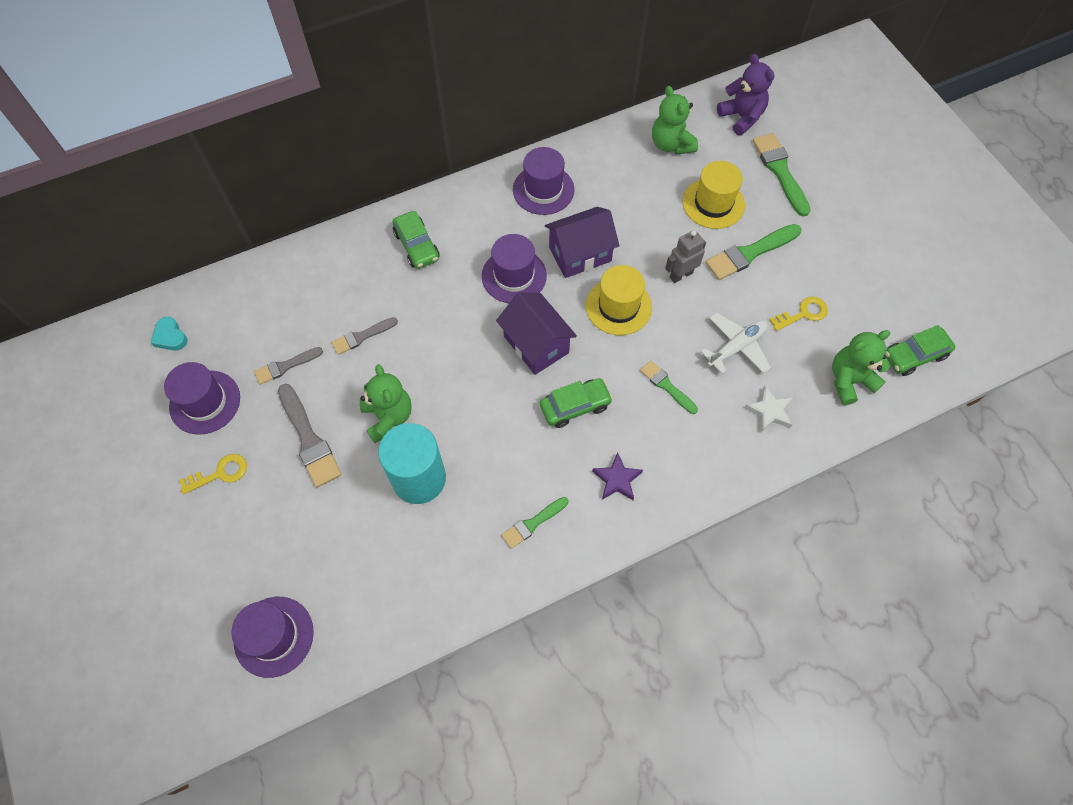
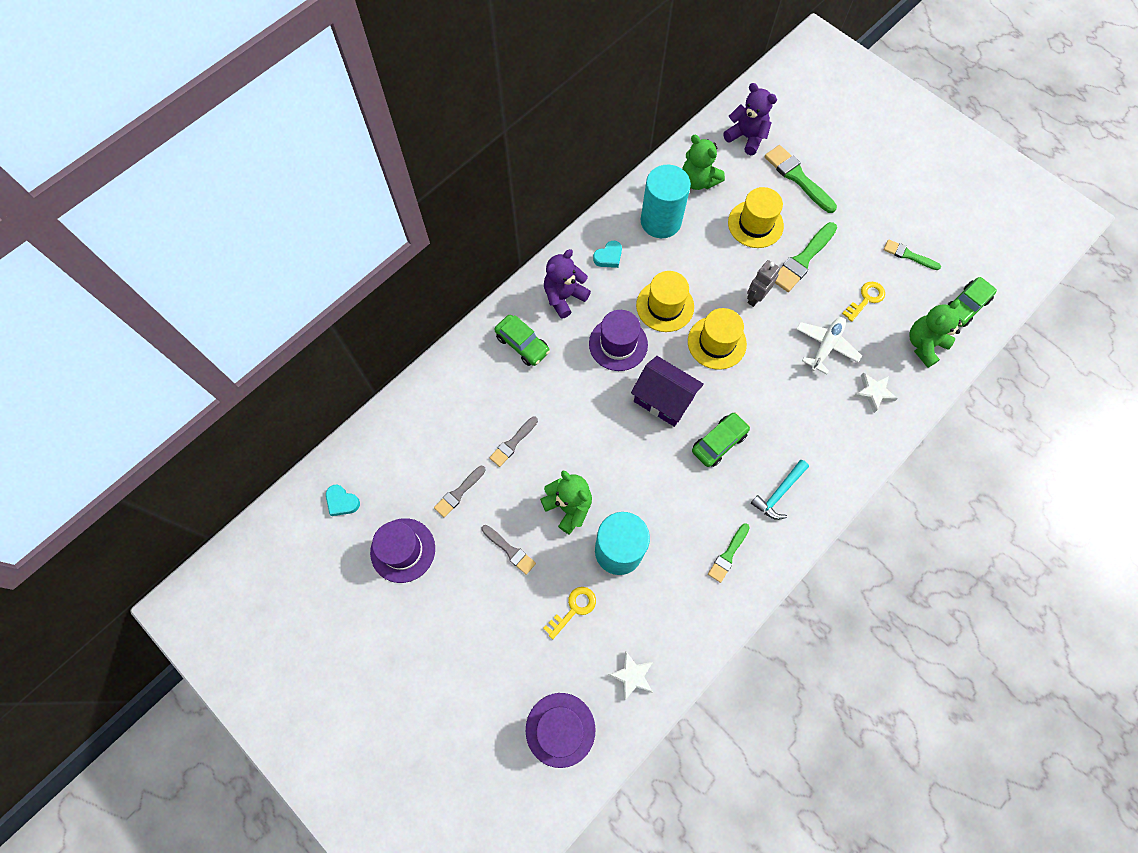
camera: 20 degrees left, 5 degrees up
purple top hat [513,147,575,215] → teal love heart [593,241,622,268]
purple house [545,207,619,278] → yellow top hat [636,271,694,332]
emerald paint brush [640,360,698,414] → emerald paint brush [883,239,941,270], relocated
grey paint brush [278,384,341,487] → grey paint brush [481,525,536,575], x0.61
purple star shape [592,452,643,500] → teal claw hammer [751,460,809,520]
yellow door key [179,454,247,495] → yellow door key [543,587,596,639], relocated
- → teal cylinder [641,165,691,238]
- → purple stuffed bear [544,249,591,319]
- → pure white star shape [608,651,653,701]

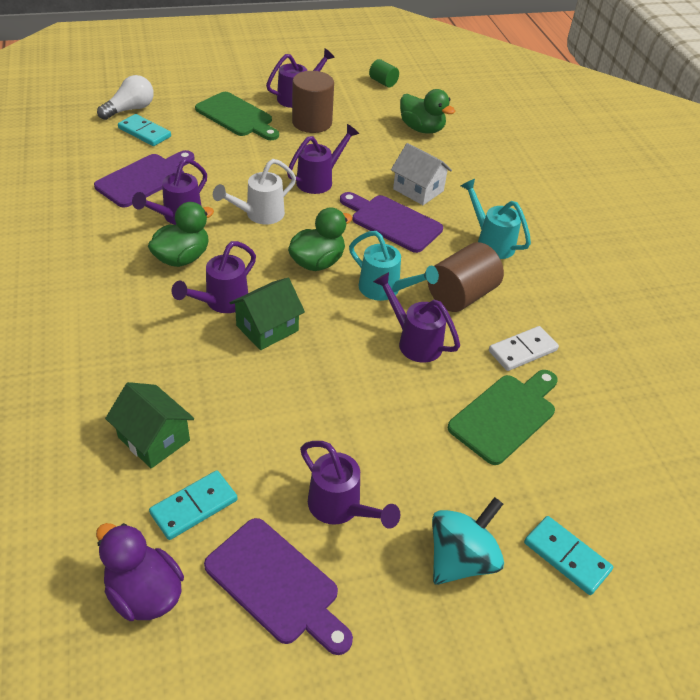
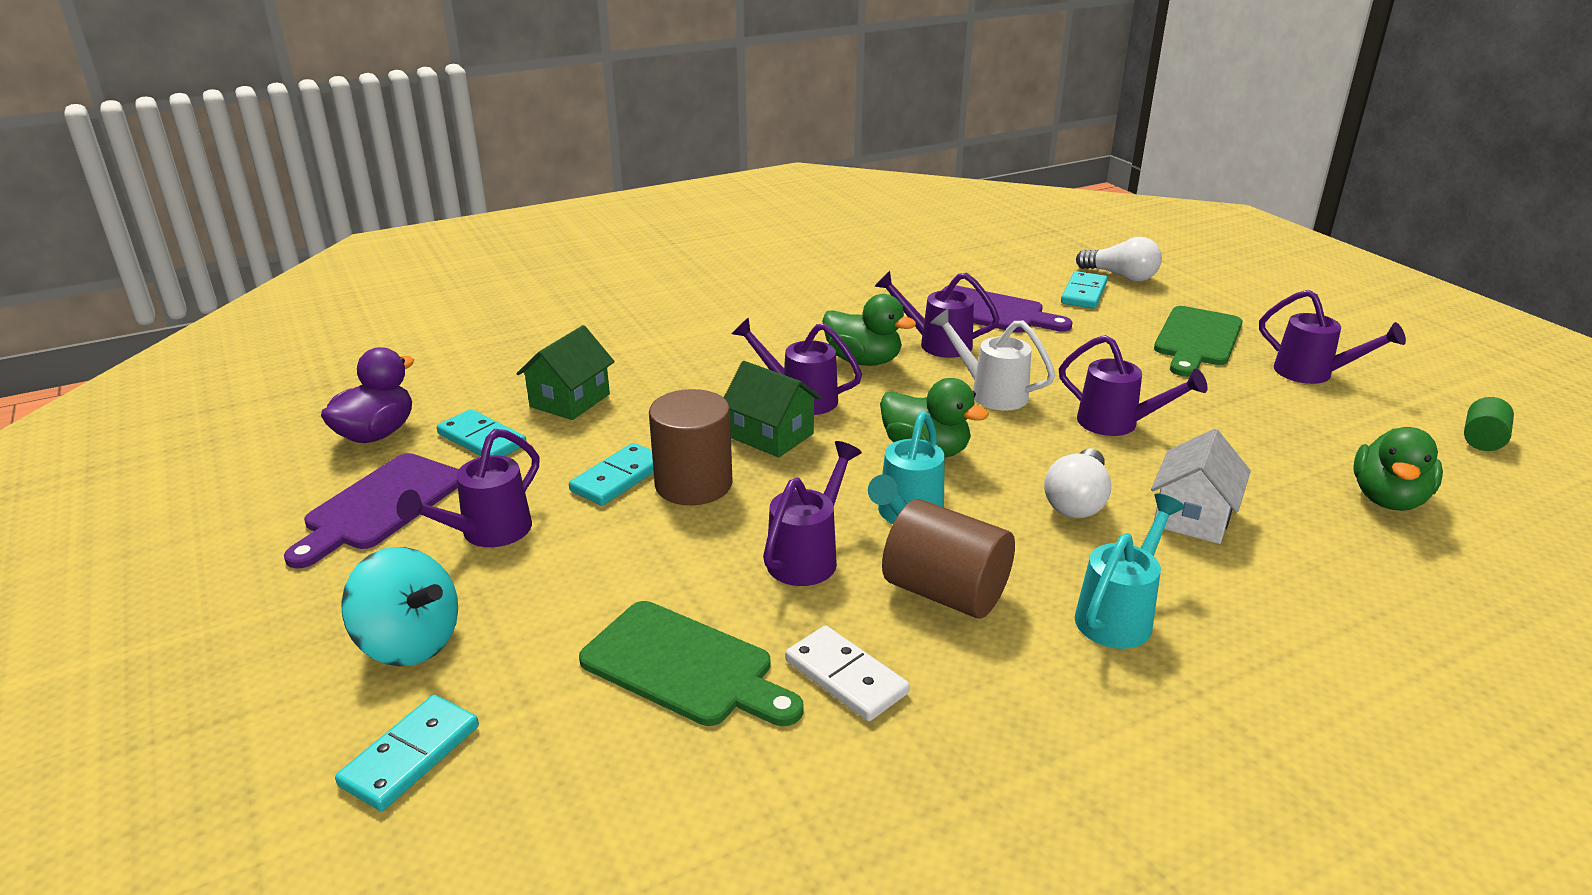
camera: 80 degrees right, 15 degrees down
russet cylinder [292,71,334,133] → russet cylinder [649,389,733,505], relocated
purple chopping board [340,192,443,253] → pure white lightbulb [1044,449,1111,518]
- → teal domino piece [569,443,654,506]

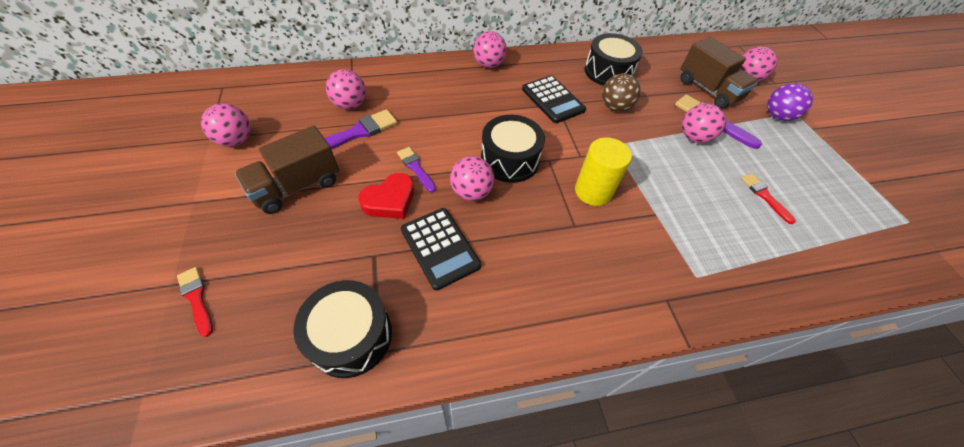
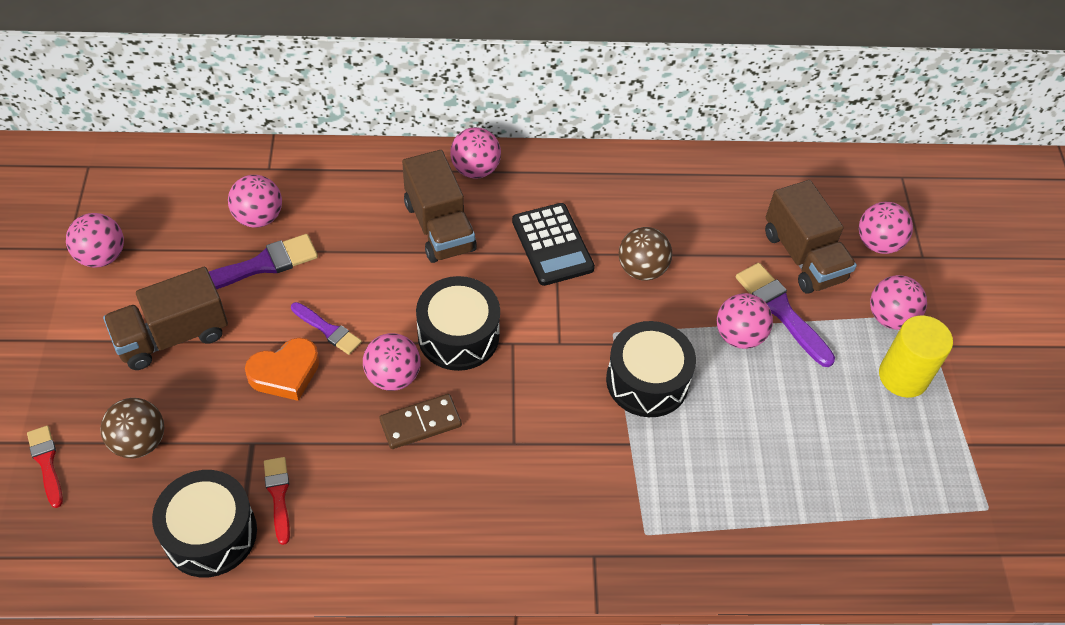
camera: 10 degrees right, 0 degrees up
ebony drum [585,33,643,86] → ebony drum [606,321,696,417], relocated
purple ball [767,83,813,121] → pink ball [870,275,927,330]
yellow cylinder [575,137,632,206] → yellow cylinder [879,315,953,398], relocated
purple paint brush [397,147,436,192] → purple paint brush [291,302,362,355], 150 degrees clockwise
scarlet love heart [358,173,414,219] → orange-coloured love heart [245,338,319,401]
scarlet paint brush [741,173,796,224] → scarlet paint brush [264,457,290,545], relocated
ebony pocket calculator [401,208,481,290] → -
- → russet truck [402,150,477,263]
- → russet domino piece [379,394,462,449]
- → russet ball [100,398,164,459]

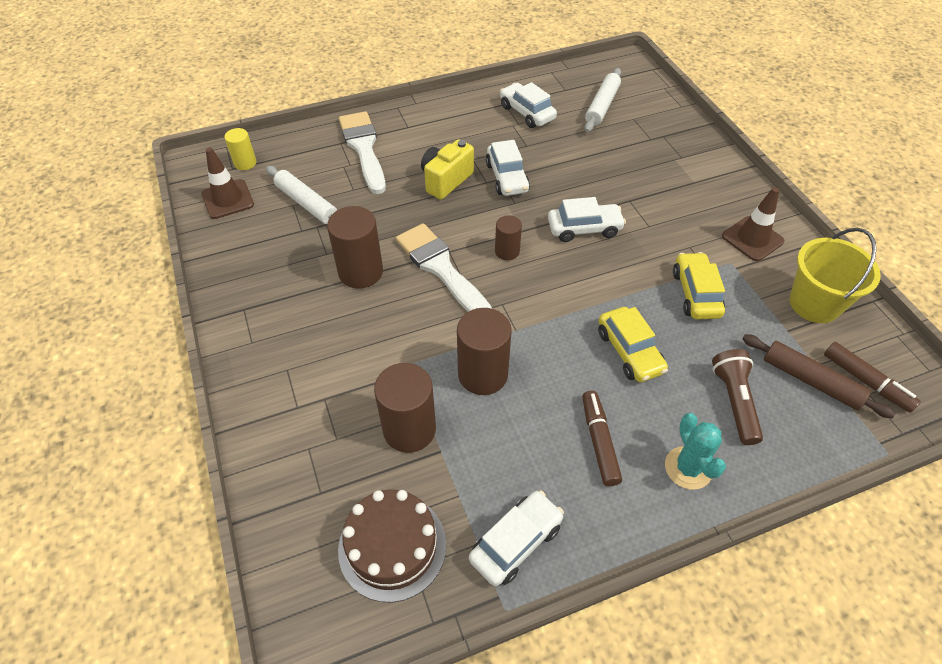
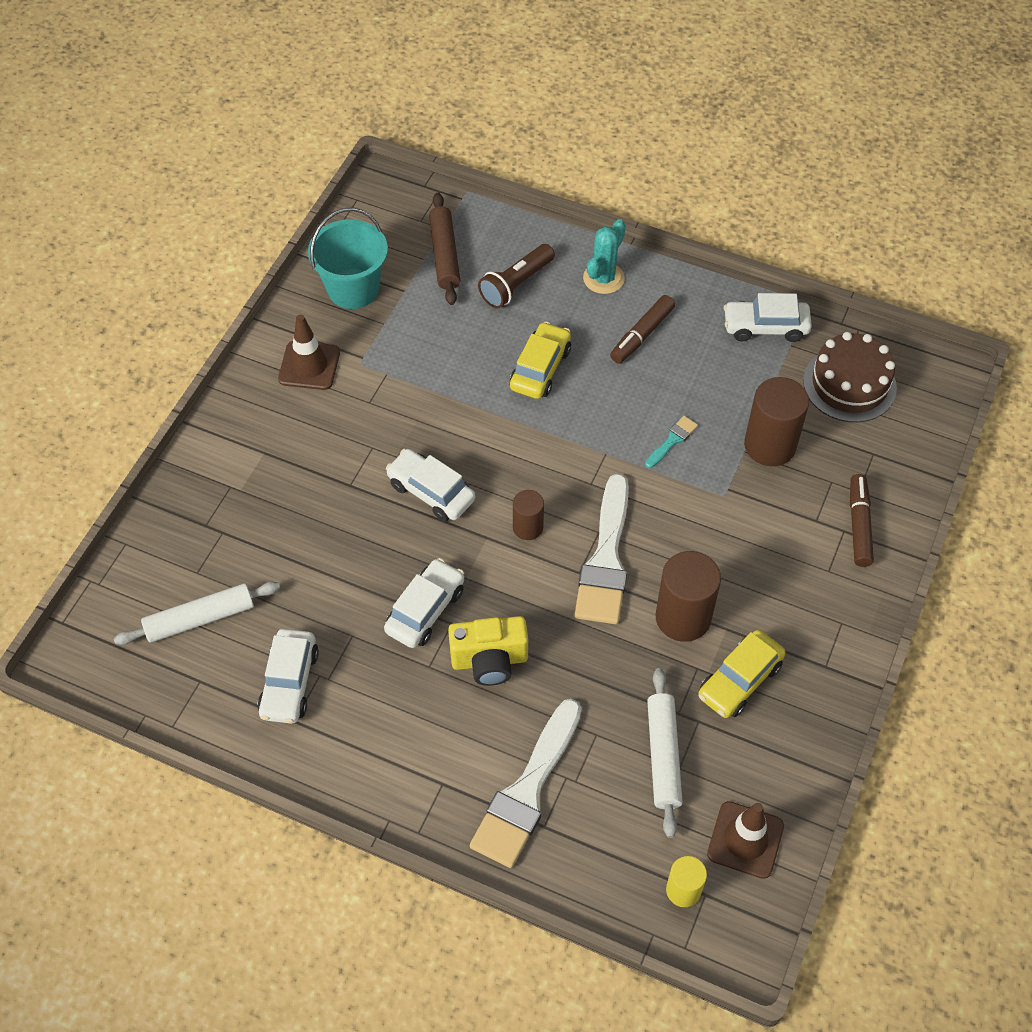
camera: 135 degrees left, 5 degrees up
yellow pail [789,228,881,323] → teal pail [308,208,388,309]
yellow automobile [673,252,725,319] → yellow automobile [698,630,785,718], relocated
russet cylinder [457,308,512,395] → teal paint brush [645,416,698,468]
russet marker pen [824,342,921,413] → russet marker pen [850,474,874,567], relocated

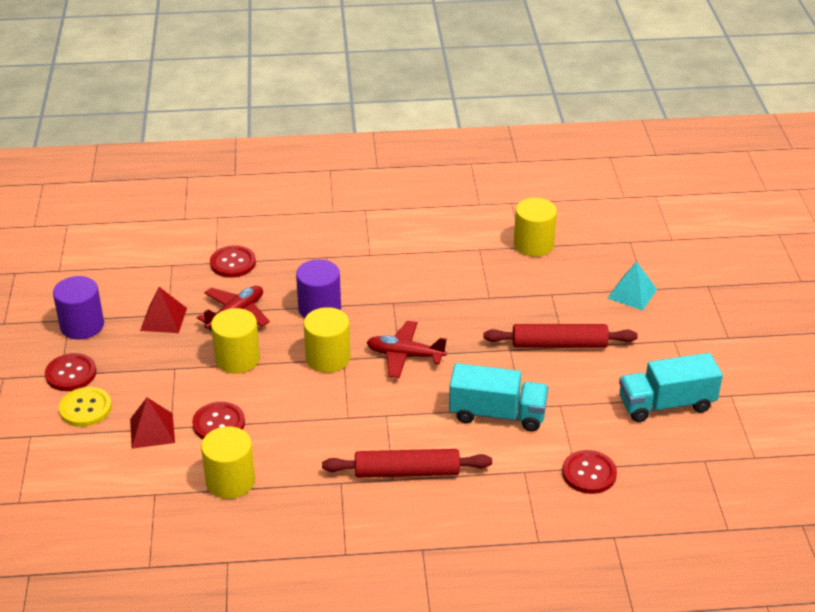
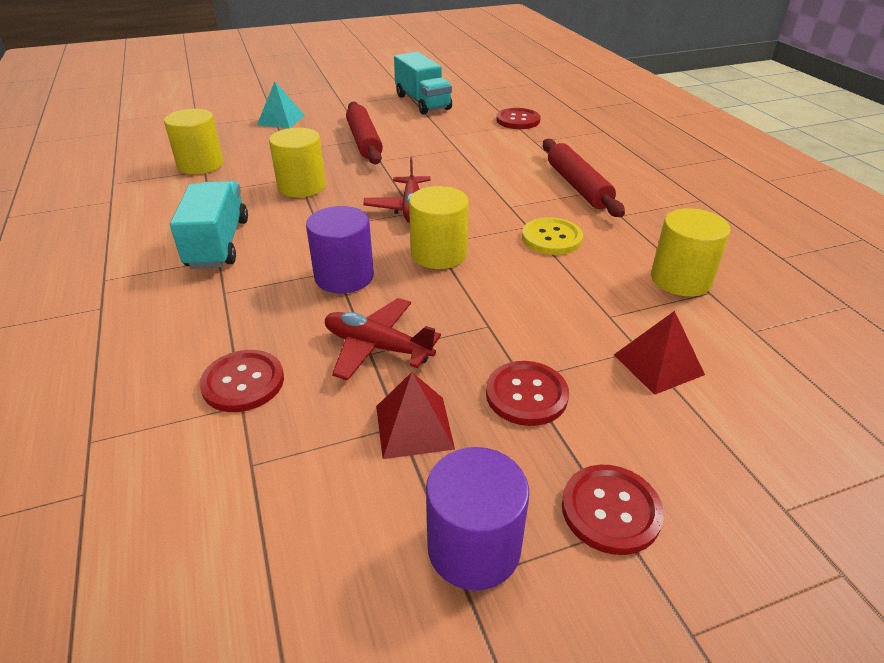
camera: 105 degrees left, 0 degrees up
yellow cylinder [211,308,260,374] → yellow cylinder [269,128,326,197], relocated
teal truck [449,363,548,432] → teal truck [170,181,248,269], relocated
yellow shirt button [59,387,112,427] → yellow shirt button [522,217,583,255], relocated
scarlet shirt button [192,402,245,439] → scarlet shirt button [486,361,569,426], relocated

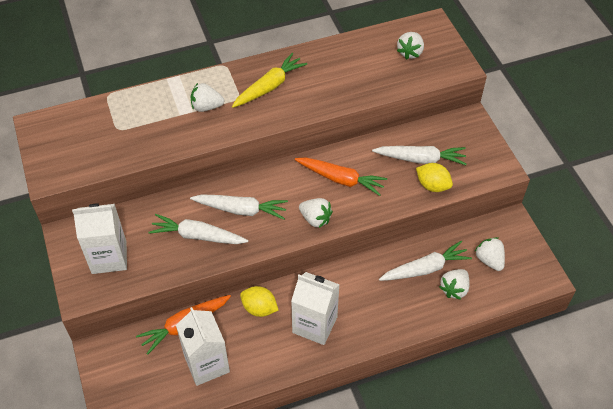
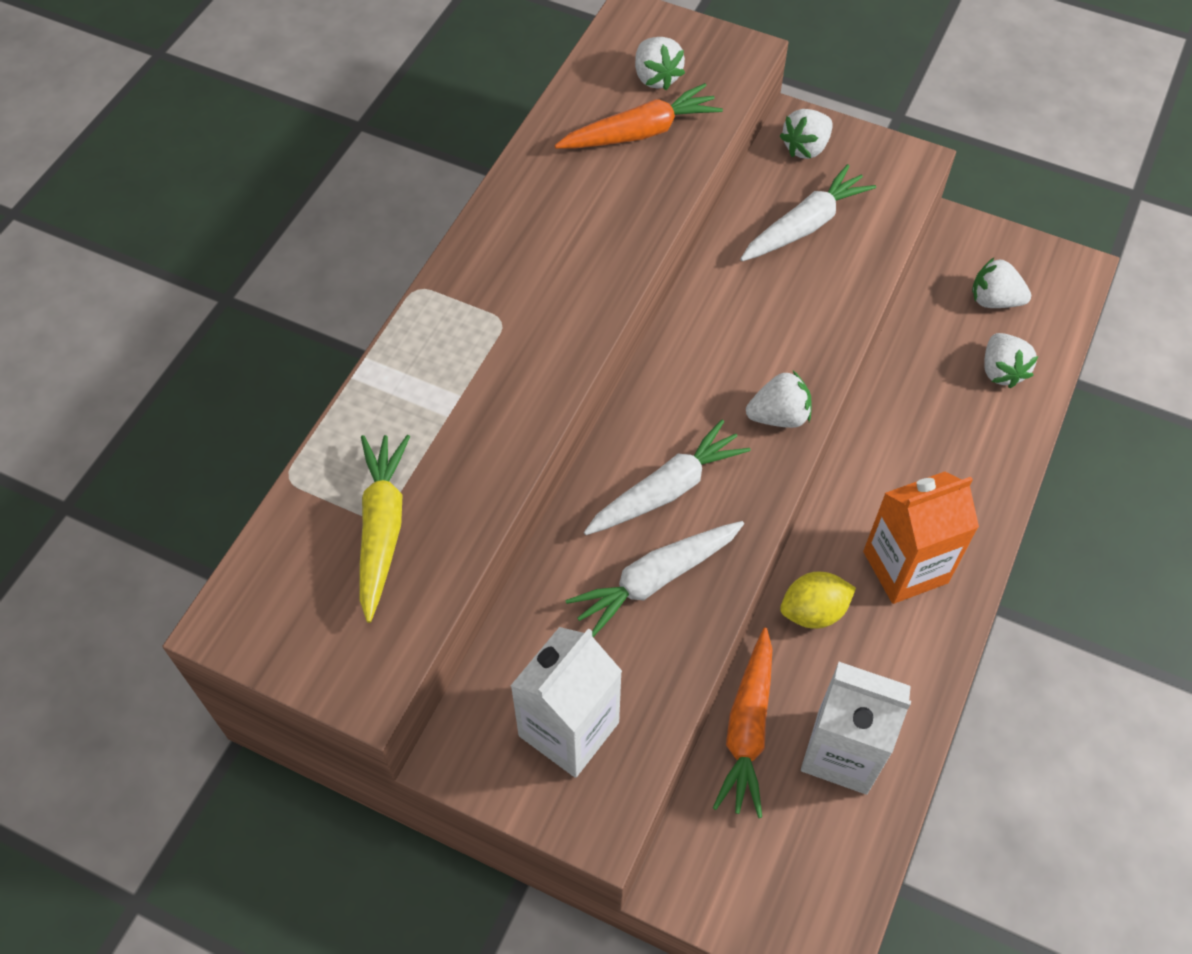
camera: 45 degrees left, 5 degrees up
yellow root vegetable [232,53,307,108] → yellow root vegetable [359,435,410,623], relocated
pure white strawberry [191,83,224,112] → pure white strawberry [780,109,833,159], relocated
orange-coloured root vegetable [295,157,387,196] → orange-coloured root vegetable [555,83,723,149], relocated
yellow lemon [416,163,453,192] → -
pure white root vegetable [379,241,472,281] → -
pure white milk carton [291,272,340,345] → orange-coloured milk carton [863,472,979,604]

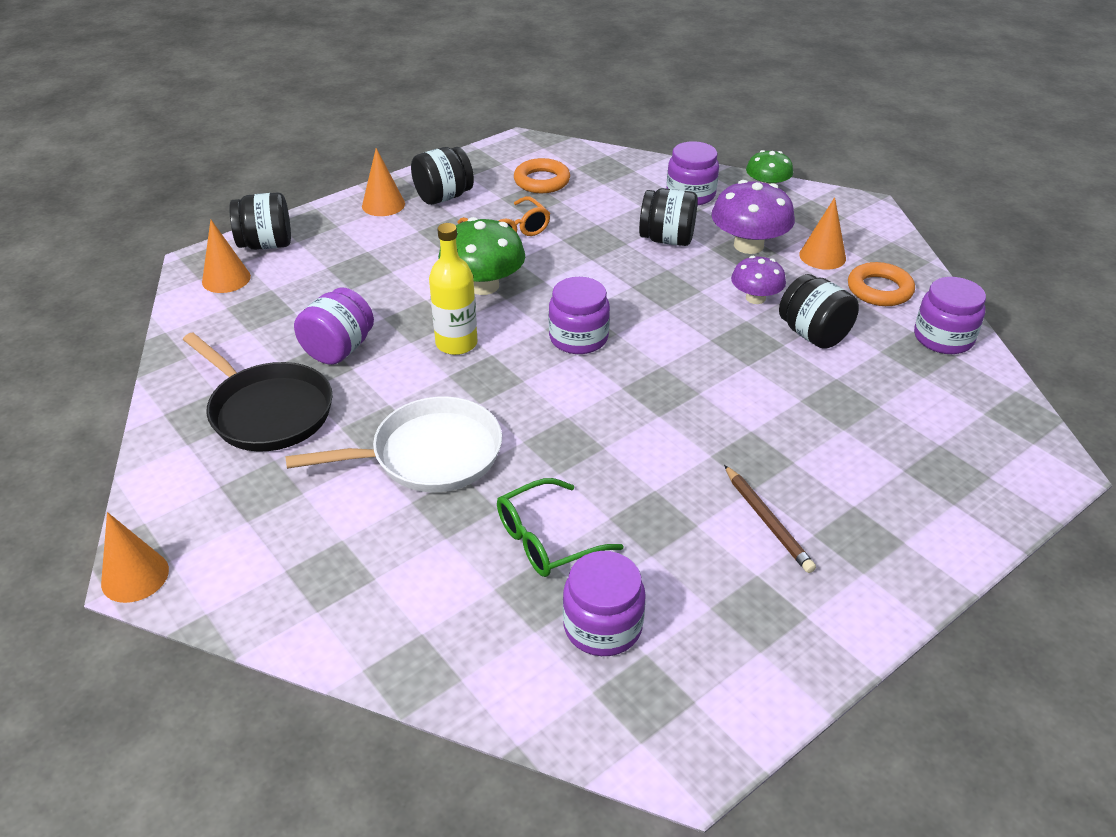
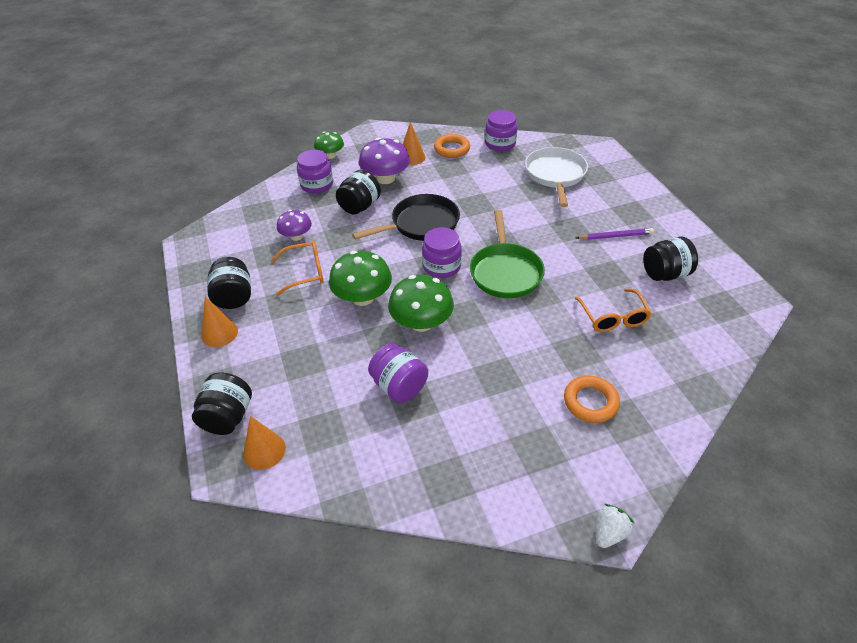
camera: 70 degrees left, 5 degrees up
orange-coloured hoop [514,158,570,193] → orange-coloured hoop [564,375,620,423], relocated
yellow drink bottle [429,223,478,355] → emerald toadstool [388,275,454,332]
purple toadstool [731,256,786,304] → purple toadstool [277,210,312,241], relocated
ebony jam jar [779,274,859,349] → ebony jam jar [643,237,698,281], relocated
ebony pan [183,332,332,452] → ebony pan [352,194,460,241], relocated
pure white pan [285,396,502,492] → pure white pan [525,147,588,207], relocated
russet lead pencil [724,465,816,573] → purple lead pencil [576,228,654,240]
emerald spectacles [497,478,624,577] → orange-coloured spectacles [575,289,652,332]
orange-coloured cone shape [101,512,169,603] → pure white strawberry [596,504,634,548]
purple jam jar [563,551,646,656] → -
- → emerald pan [470,210,545,298]

